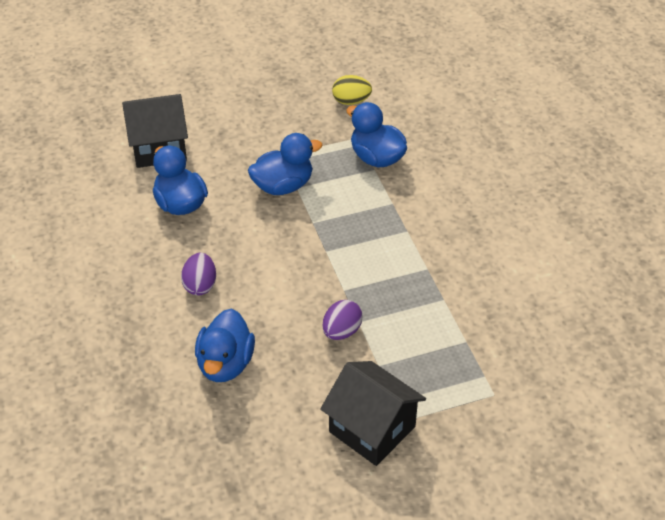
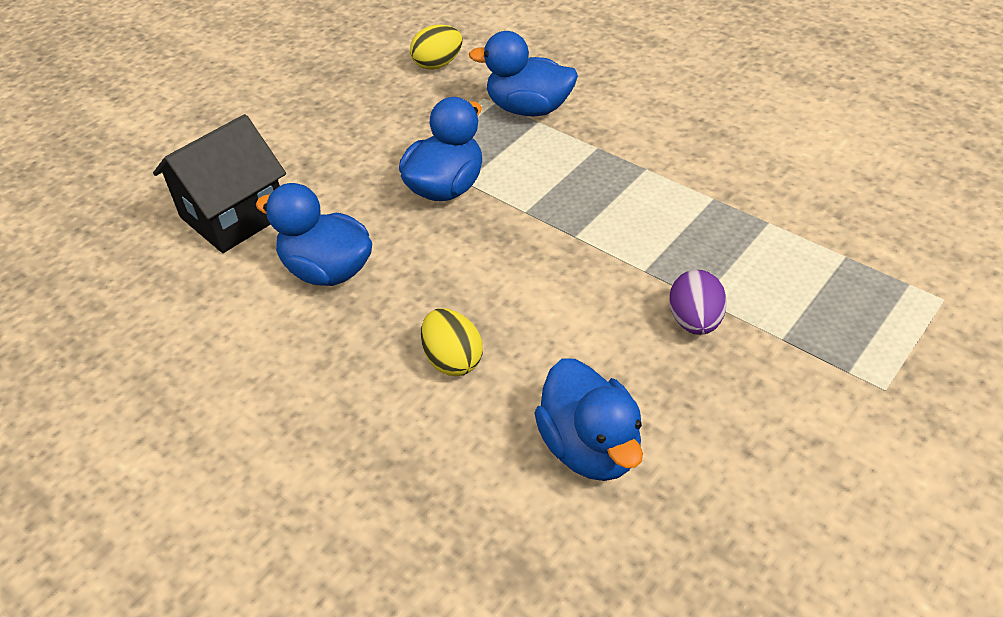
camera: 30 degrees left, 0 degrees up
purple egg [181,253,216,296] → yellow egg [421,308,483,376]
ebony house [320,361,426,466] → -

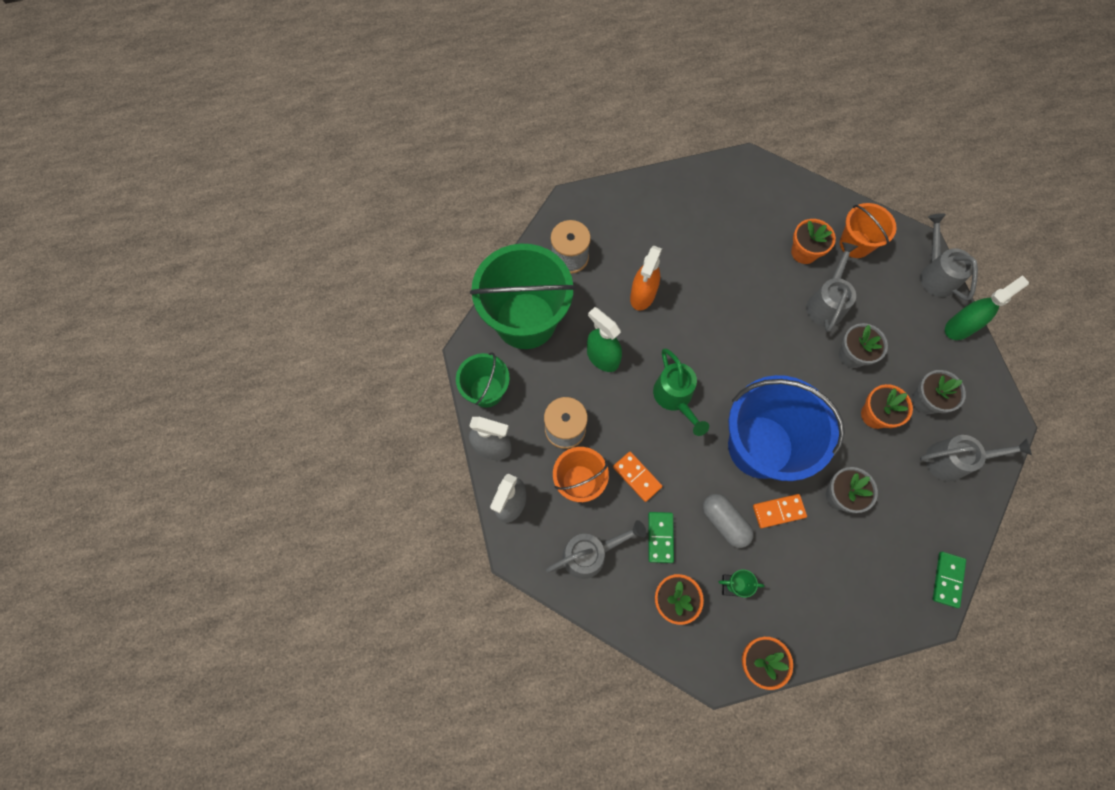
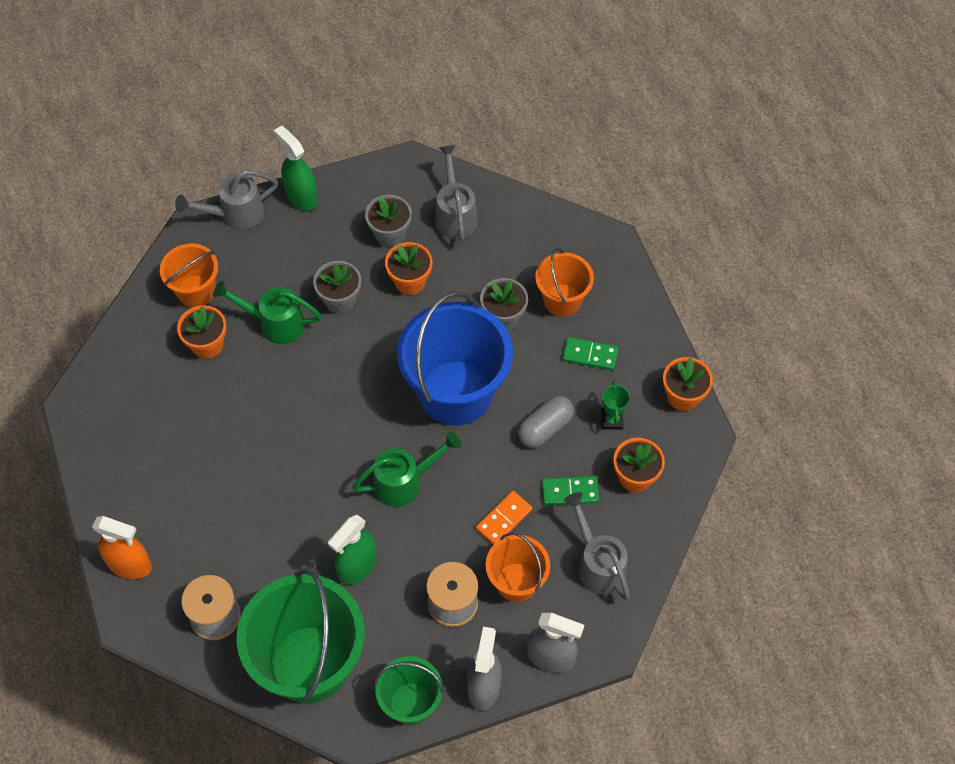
camera: 95 degrees left, 10 degrees down
grey watering can [806,242,858,332] → emerald watering can [213,281,322,344]
orange-coloured spray bottle [630,246,662,311] → orange-coloured spray bottle [92,516,152,579], relocated
orange-coloured domino piece [753,494,807,528] → -
emerald domino piece [933,552,966,608] → emerald domino piece [562,337,618,371], relocated
- → orange-coloured pail [535,248,594,316]

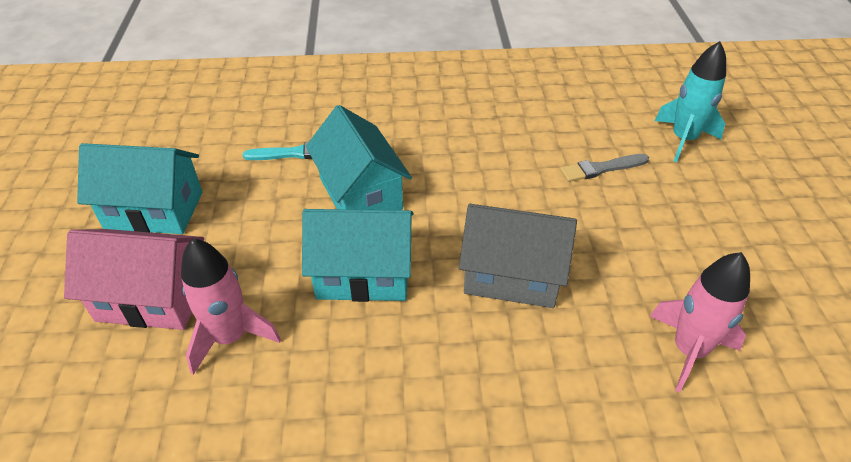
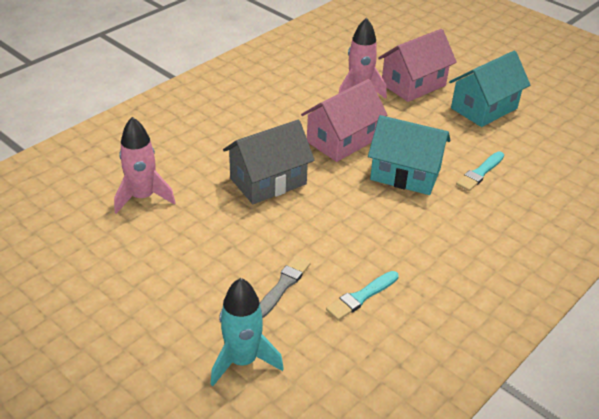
camera: 135 degrees right, 5 degrees down
teal house [302,209,414,302] → pink house [301,79,387,162]
- → teal paint brush [326,271,399,320]

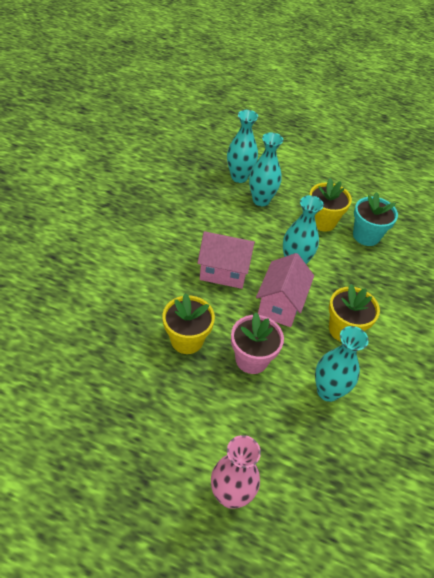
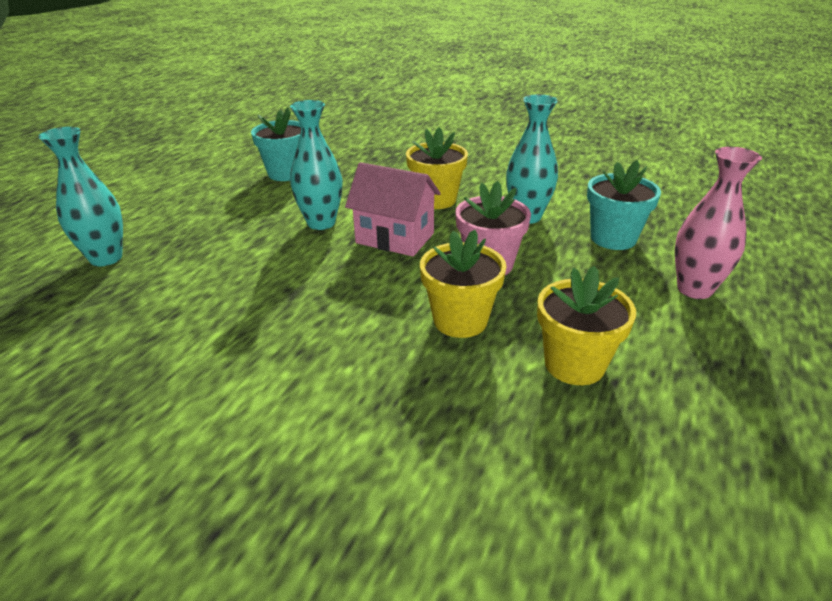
camera: 80 degrees left, 15 degrees down
teal flower vase [249,132,283,206] → -
yellow flower pot [309,178,352,232] → yellow flower pot [537,266,636,385], relocated
pink house [197,231,255,289] → -
- → teal flower pot [587,160,661,250]

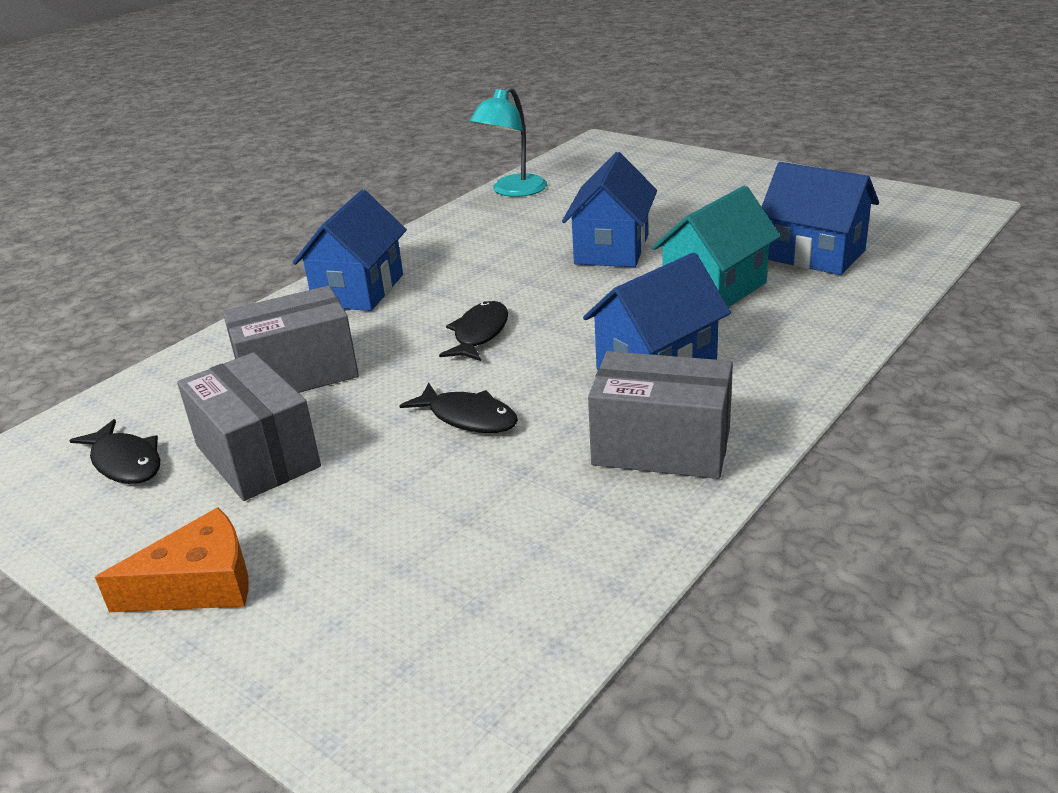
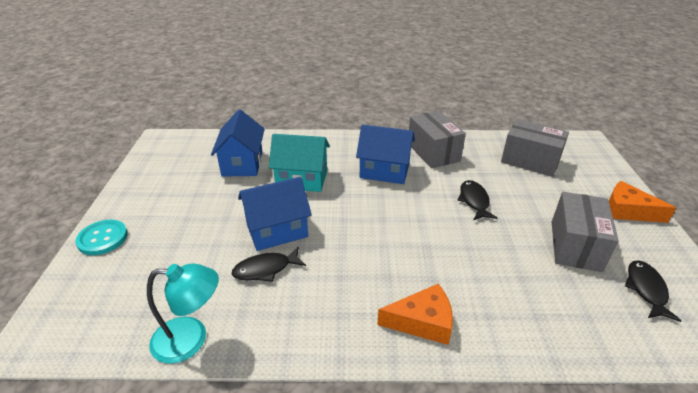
camera: 130 degrees left, 5 degrees up
royal blue house [293,190,407,311] → orange-coloured cheese [377,284,453,345]
grey parcel [223,286,359,393] → grey parcel [501,119,569,177], relocated
ebony toy fish [439,301,508,361] → ebony toy fish [232,247,306,282], relocated
- → teal shirt button [75,220,128,255]

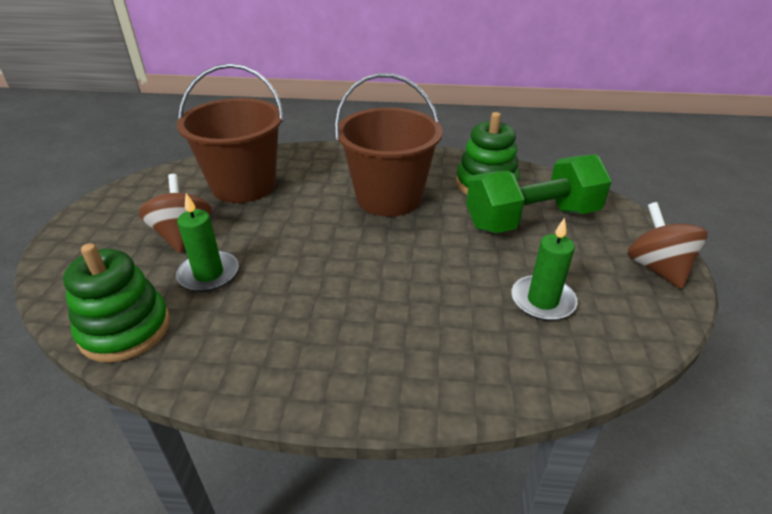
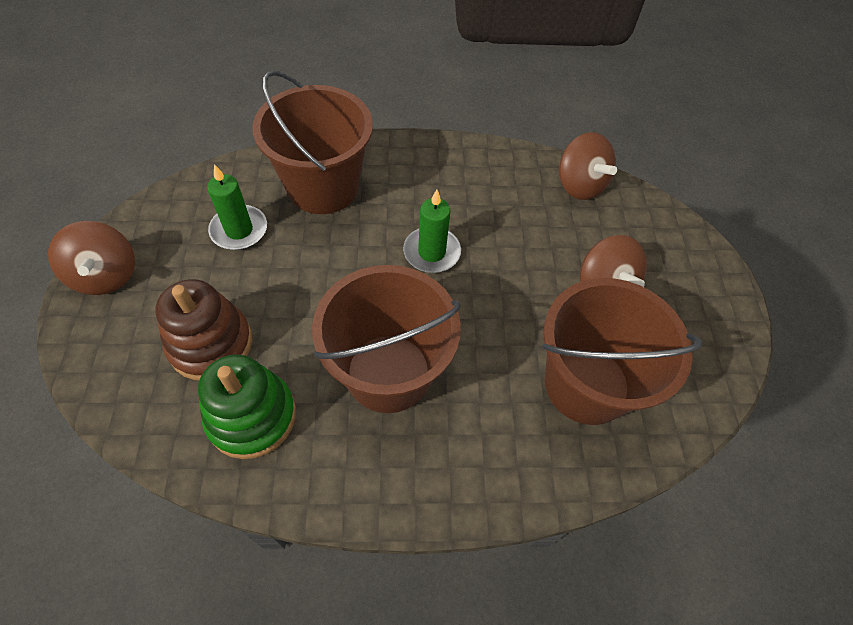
camera: 170 degrees right, 20 degrees up
emerald free weight [466,154,612,233] → russet stacking rings [155,279,252,381]
emerald candle [176,193,239,292] → emerald candle [403,190,461,273], relocated
emerald stacking rings [63,243,170,363] → russet spinning top [559,132,617,200]
- → russet pail [252,70,373,214]

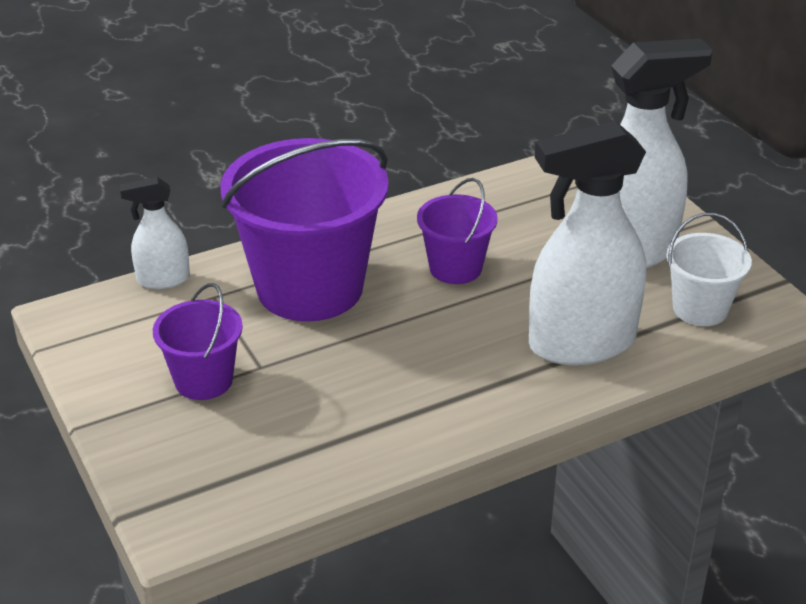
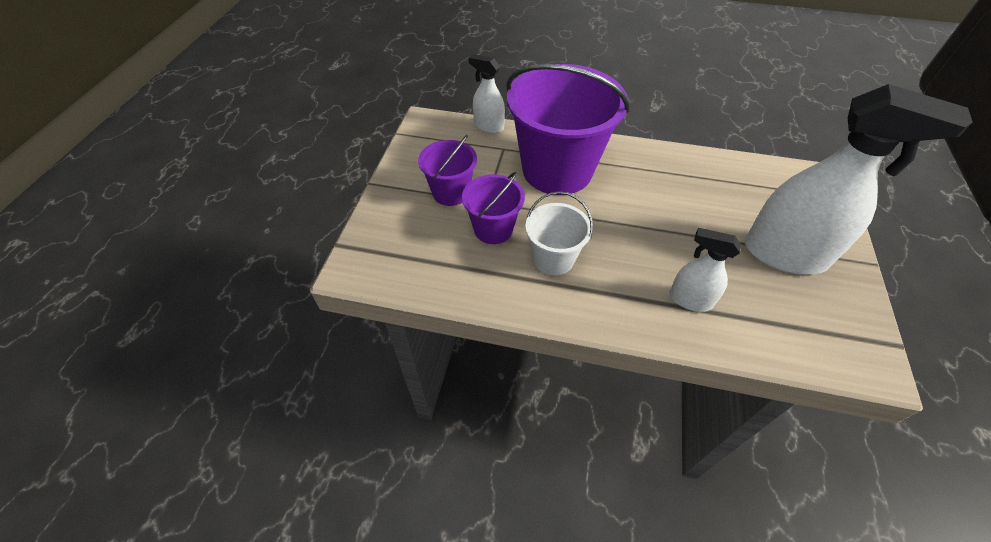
camera: 40 degrees right, 15 degrees up
pure white spray bottle [529,121,646,365] → pure white spray bottle [670,228,741,312], x0.50
purple pail [417,178,498,284] → purple pail [462,172,525,244], relocated
pure white pail [667,213,752,326] → pure white pail [525,191,593,276], relocated

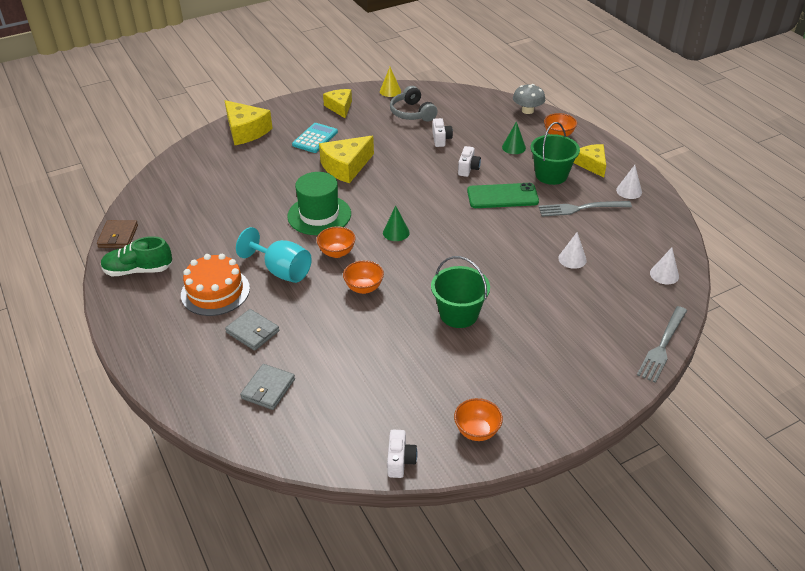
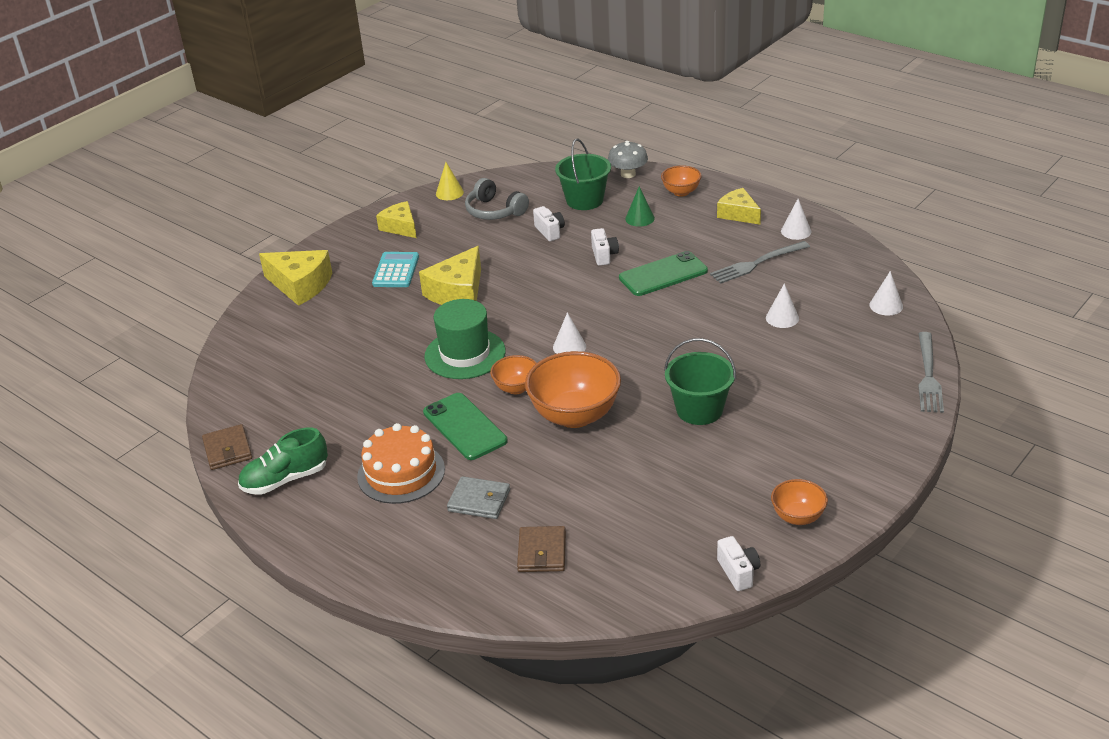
camera: 20 degrees left, 5 degrees down
emerald pail [531,122,580,185] → emerald pail [555,138,611,210], relocated
emerald cone shape [383,206,410,241] → pure white cone shape [553,312,586,354]
teal chalice [236,227,312,283] → emerald smartphone [423,393,508,460]
orange-coloured bowl [343,260,384,294] → orange-coloured bowl [525,351,621,428], x1.89
grey billfold [240,364,295,410] → russet billfold [517,526,566,572]

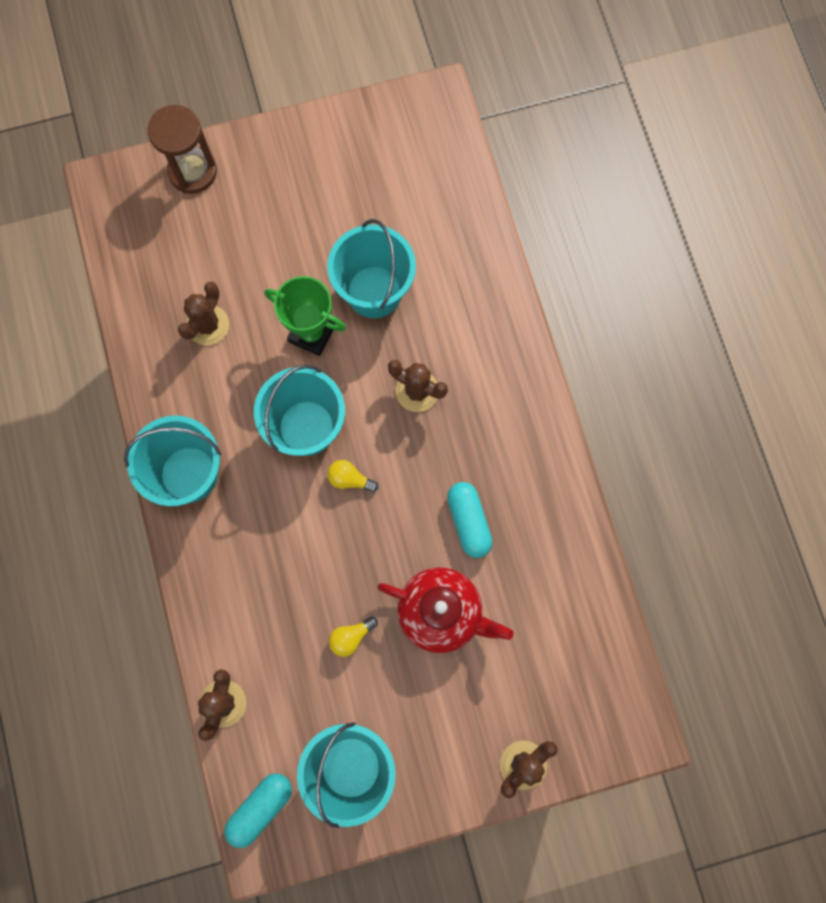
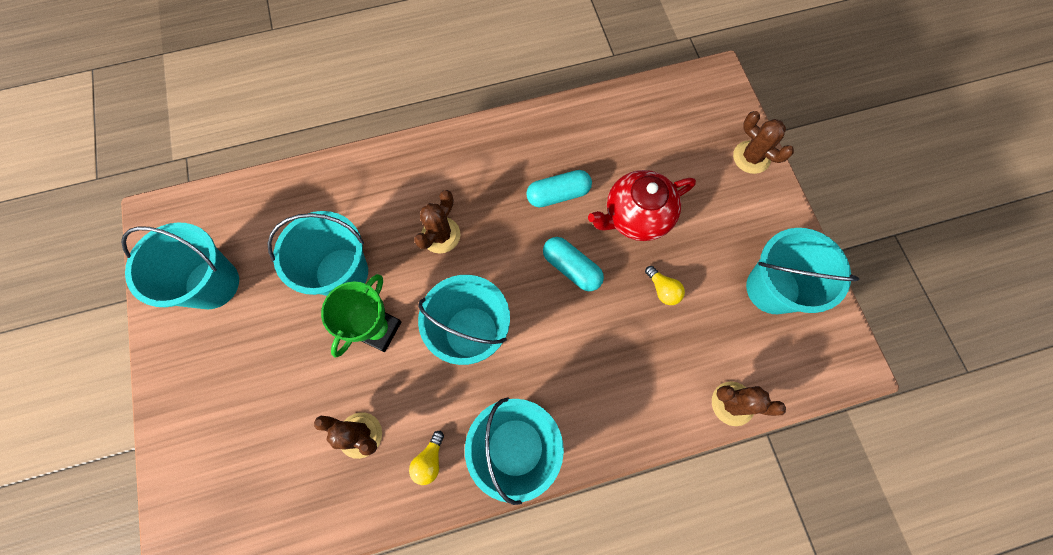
camera: 90 degrees left, 5 degrees down
russet sandglass [148,105,217,194] → -
yellow lightbulb [328,460,378,492] → yellow lightbulb [409,431,444,485], relocated
scarlet china teapot [377,567,513,653] → scarlet china teapot [588,170,696,241], 135 degrees counterclockwise
teal pill [224,773,292,848] → teal pill [543,237,604,291], relocated
- → teal pail [121,222,239,309]

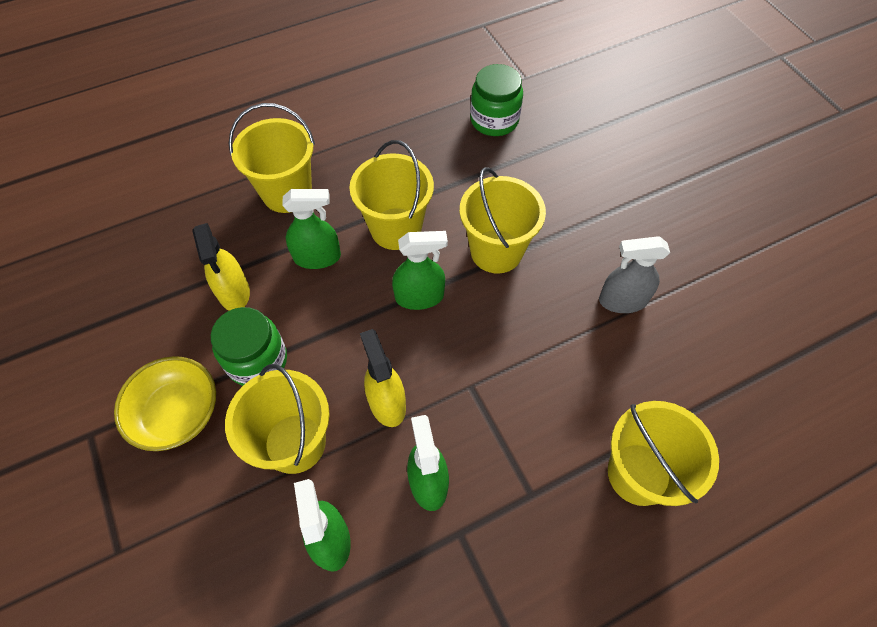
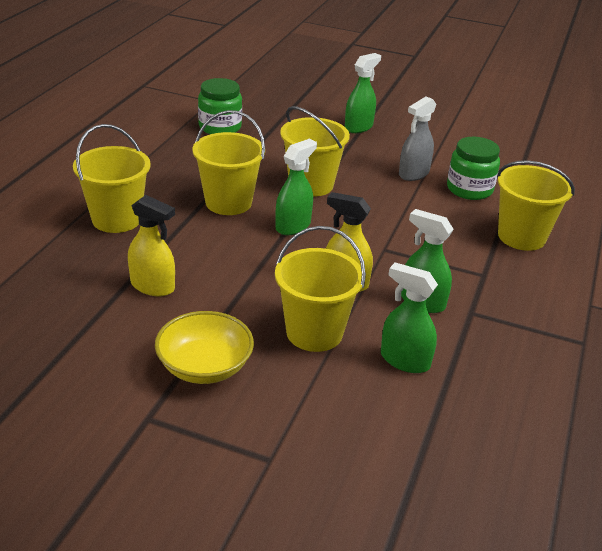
camera: 45 degrees left, 25 degrees down
emerald spray bottle [282,189,341,269] → emerald spray bottle [345,53,381,133], relocated
emerald jam jar [211,307,287,386] → emerald jam jar [447,137,500,200], relocated

